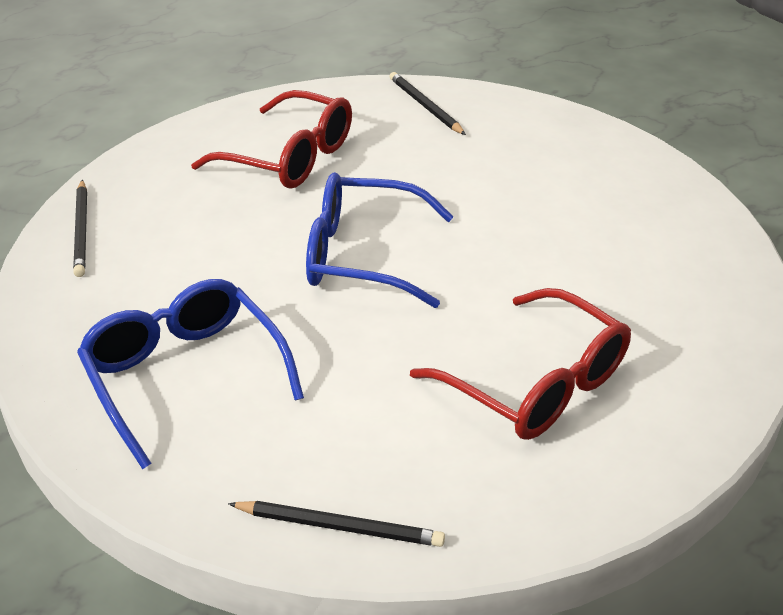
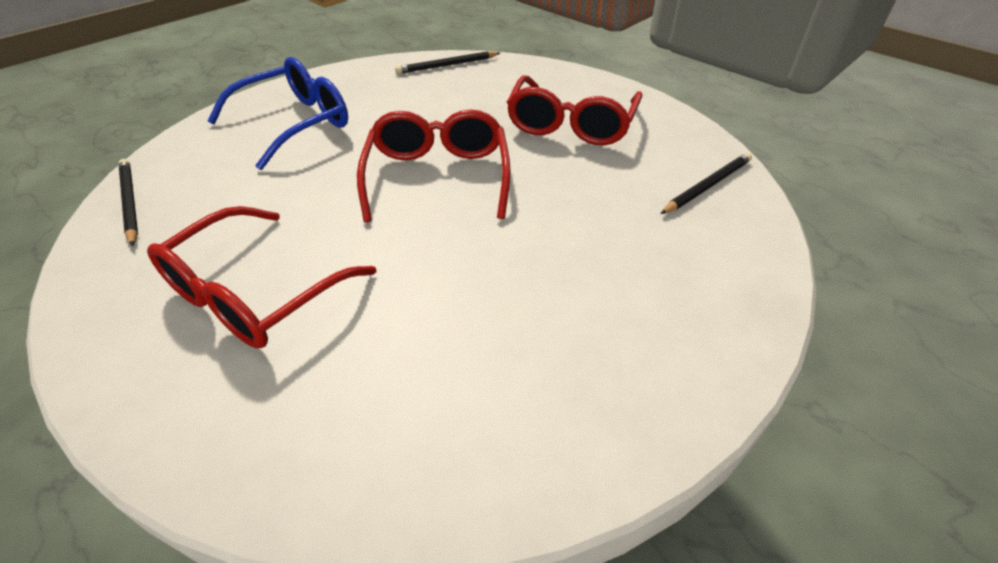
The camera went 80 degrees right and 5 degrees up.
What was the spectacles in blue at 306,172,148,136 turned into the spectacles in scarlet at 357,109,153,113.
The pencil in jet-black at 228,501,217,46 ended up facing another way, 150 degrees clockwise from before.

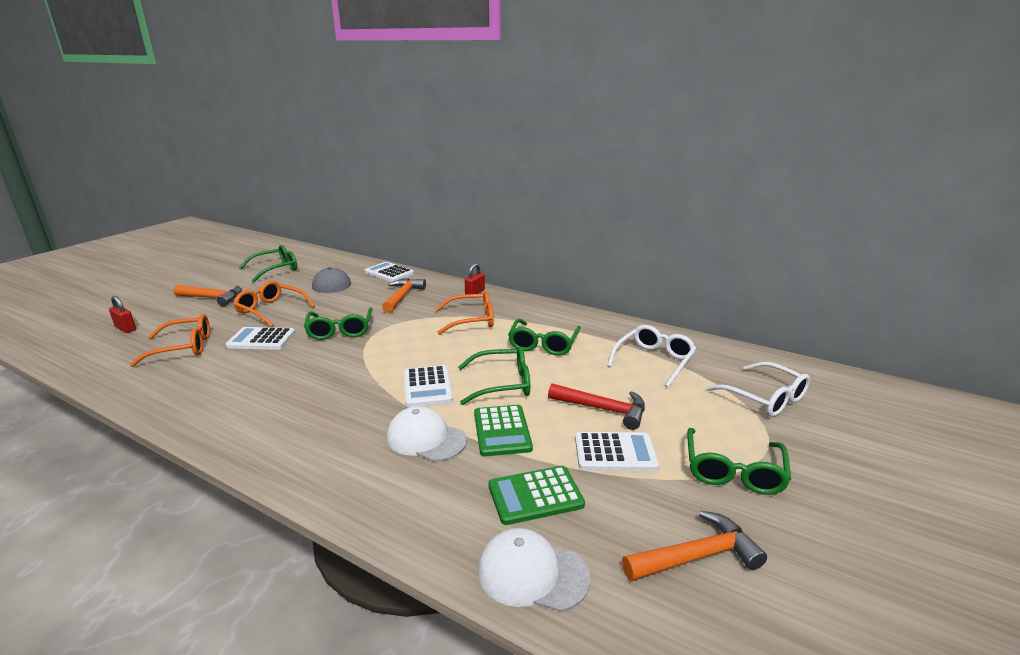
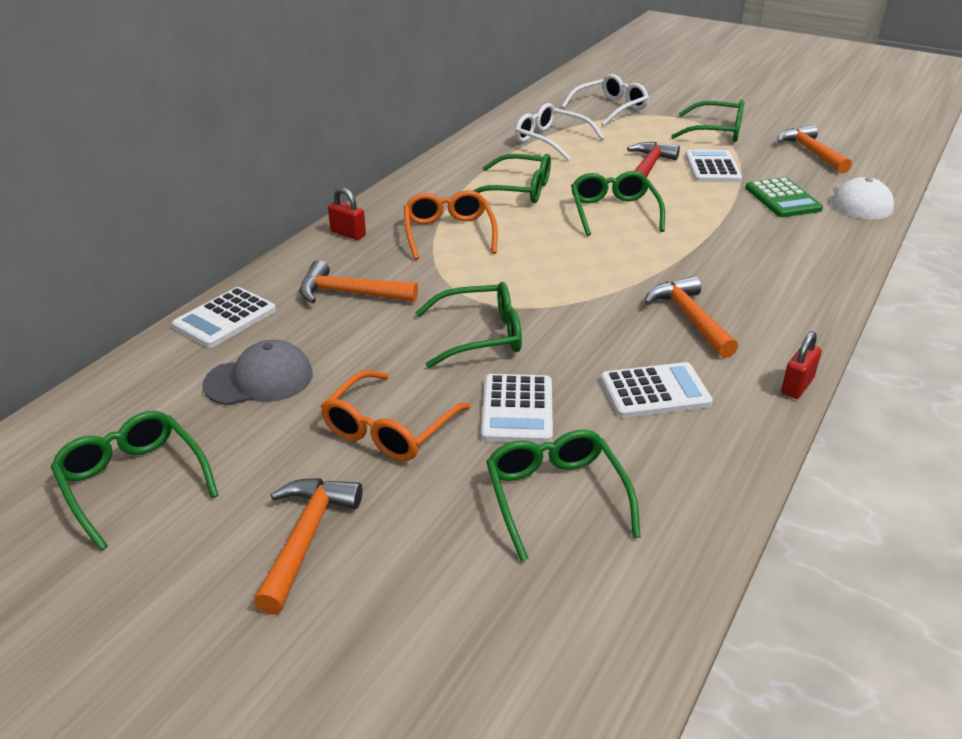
The camera went 90 degrees left and 10 degrees up.
The small lock in scarlet ended up elsewhere, having gone from 109,296,27,37 to 781,331,40,68.
What was the spectacles in orange at 130,314,80,53 turned into the spectacles in green at 486,429,155,133.
The calculator in white ended up elsewhere, having gone from 404,365,49,42 to 601,362,112,56.
The second view lost the calculator in green at 474,405,59,51.
The second view lost the peaked cap in white at 387,406,80,56.
The second view gained the claw hammer in orange at 644,276,94,82.

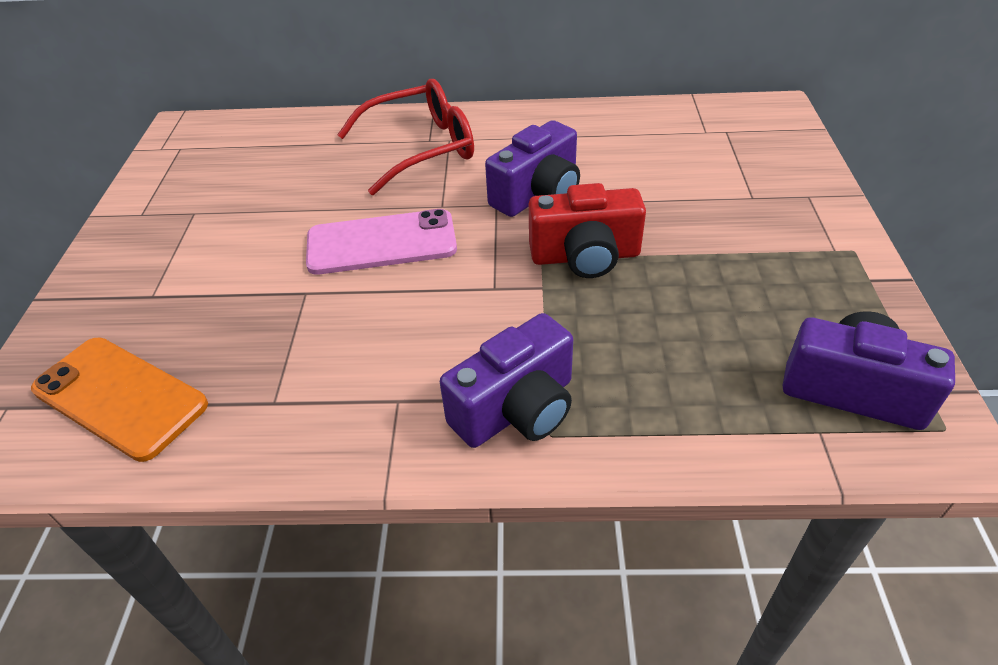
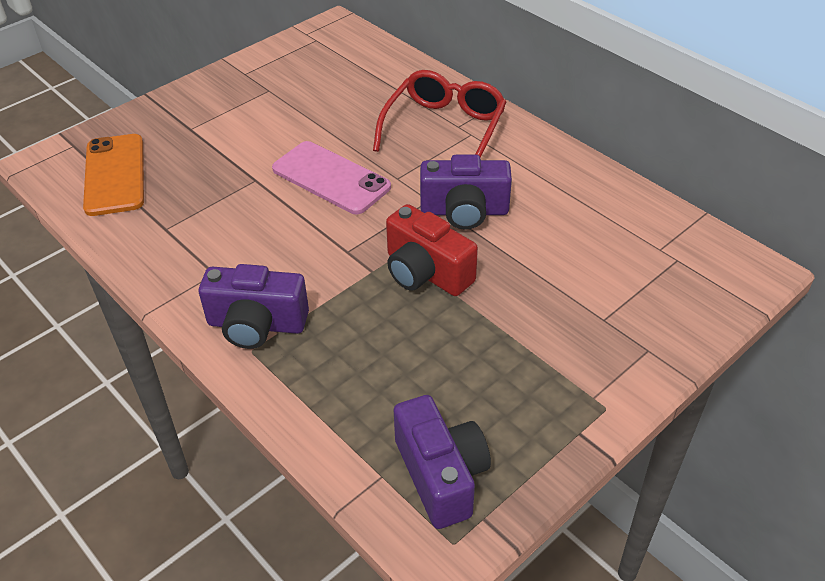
The camera went 45 degrees right and 0 degrees up.
The spectacles in scarlet at 337,79,137,116 ended up facing another way, 90 degrees counterclockwise from before.

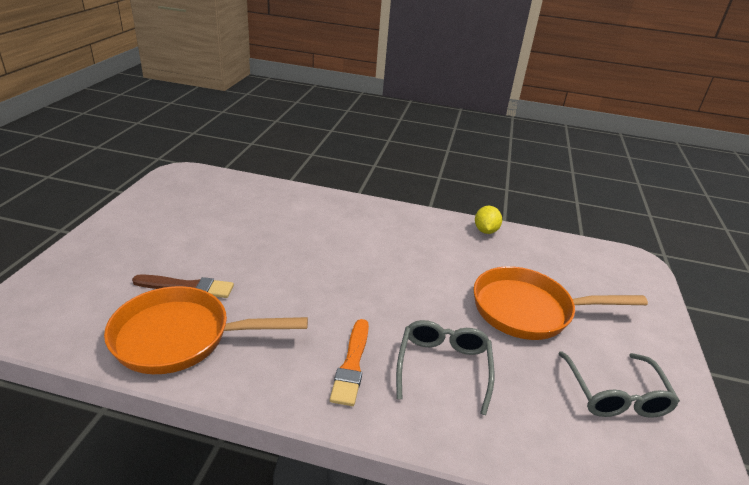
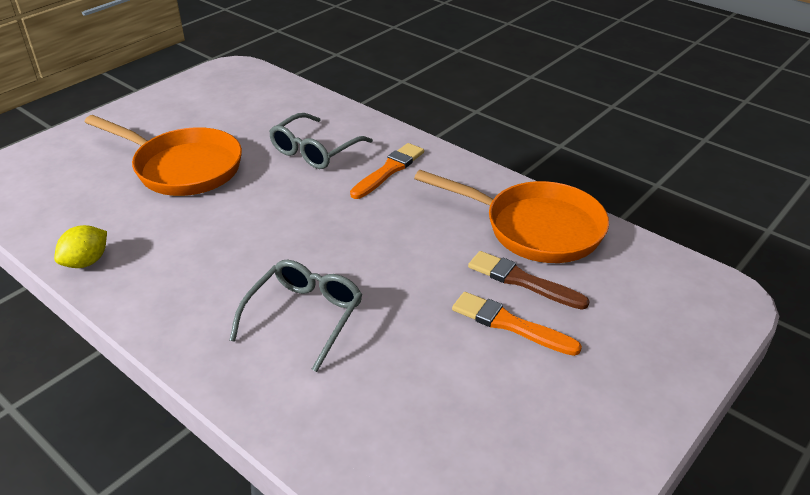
The camera went 150 degrees left and 5 degrees up.
The spectacles in gray ended up elsewhere, having gone from 558,352,122,66 to 229,260,133,112.
The second view gained the paint brush in orange at 452,292,130,64.

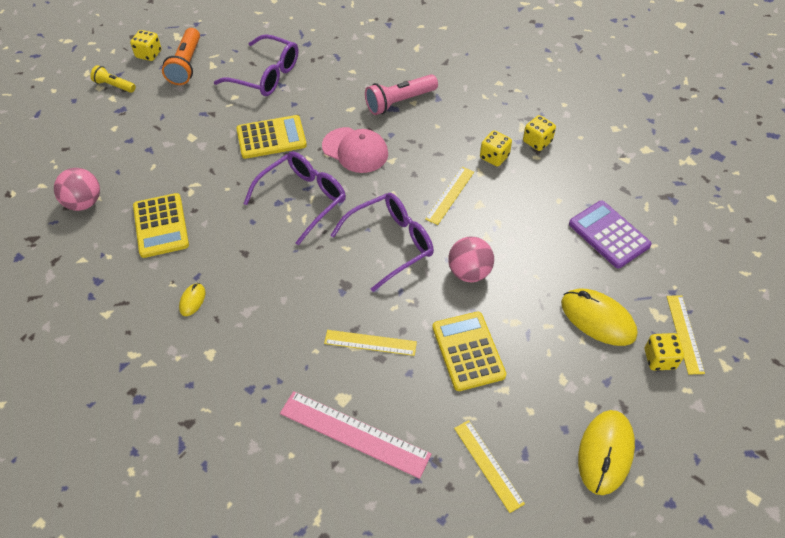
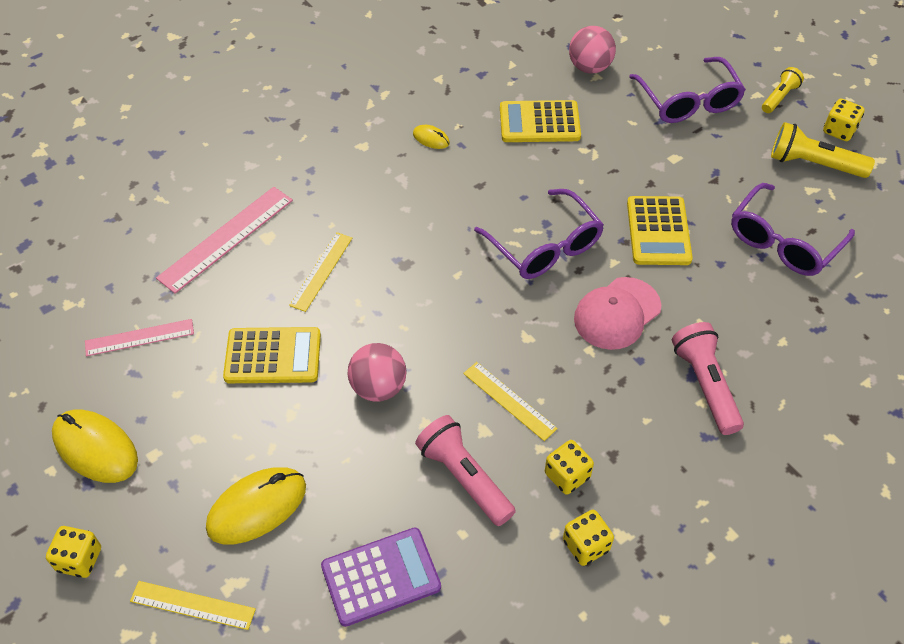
The camera went 105 degrees right and 0 degrees up.
What was the pocket torch in orange at 162,28,38,57 turned into the pocket torch in bright yellow at 771,122,104,56.
The spectacles in royal purple ended up elsewhere, having gone from 330,193,104,99 to 629,57,117,66.
The die in bright yellow ended up elsewhere, having gone from 645,333,39,38 to 46,526,55,52.
What was the straightedge in bright yellow at 454,420,71,93 turned into the straightedge in pink at 85,319,109,37.
The second view gained the pocket torch in pink at 415,415,101,111.

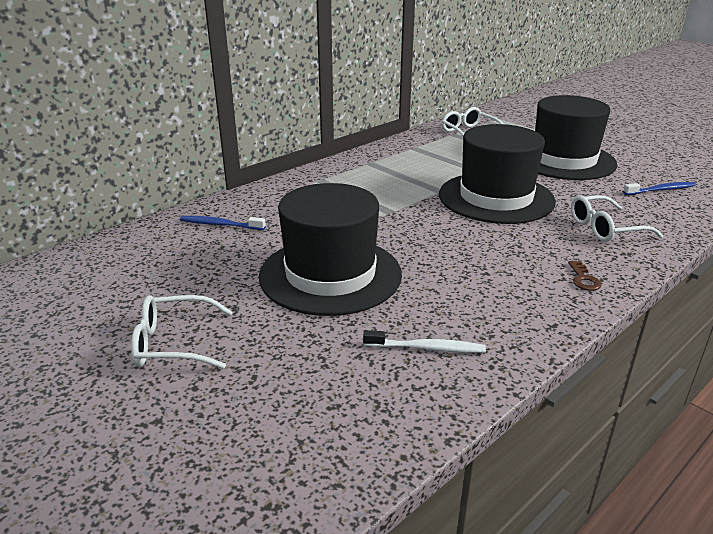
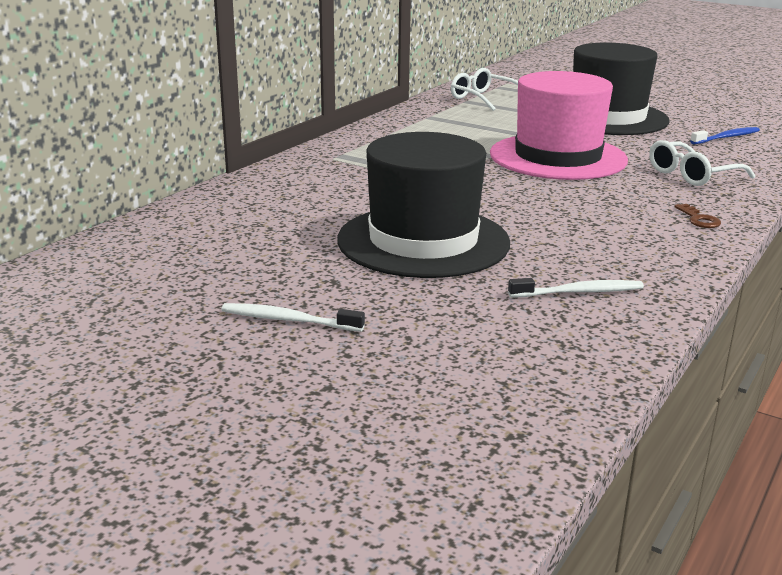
The camera went 15 degrees left and 5 degrees down.
What was the top hat in jet-black at 439,124,117,100 turned into the top hat in pink at 490,71,138,109.
The second view lost the tooth brush in blue at 180,216,86,14.
Where the spectacles in white stood at 131,295,102,74, the tooth brush in white came to stand at 222,303,143,29.

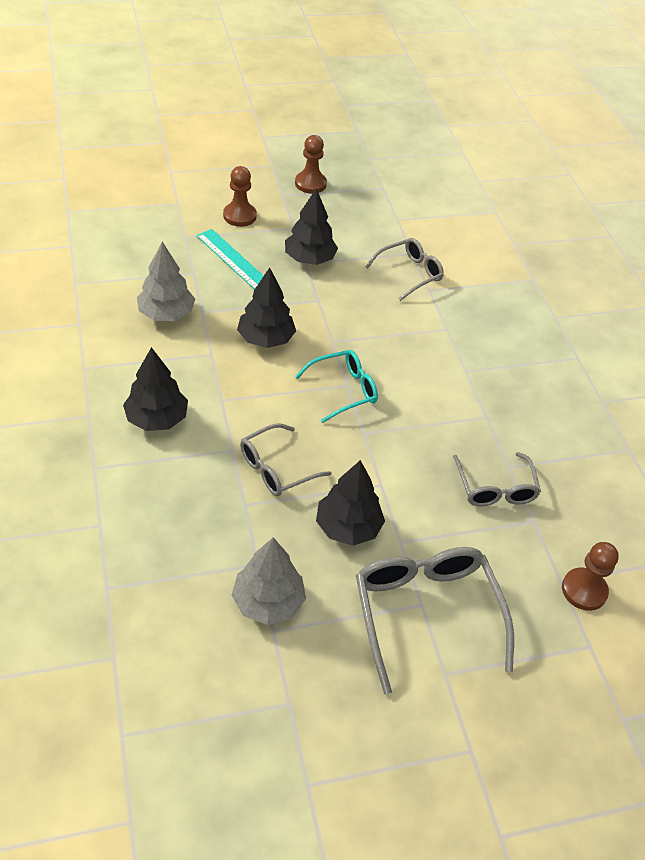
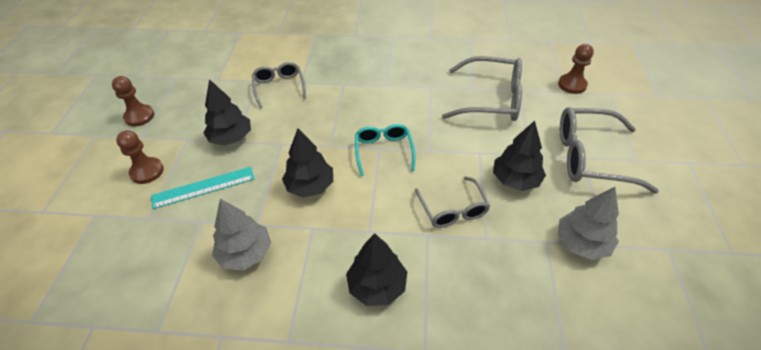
The camera went 65 degrees left and 0 degrees up.
The size of the spectacles in gray at 453,452,88,54 changed by a factor of 1.64.

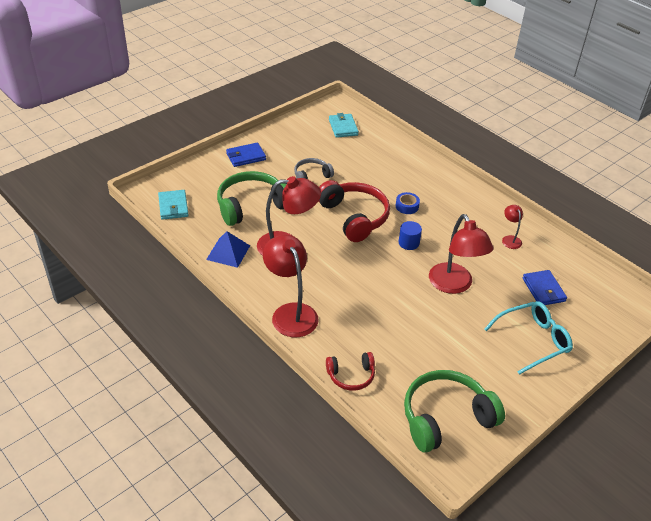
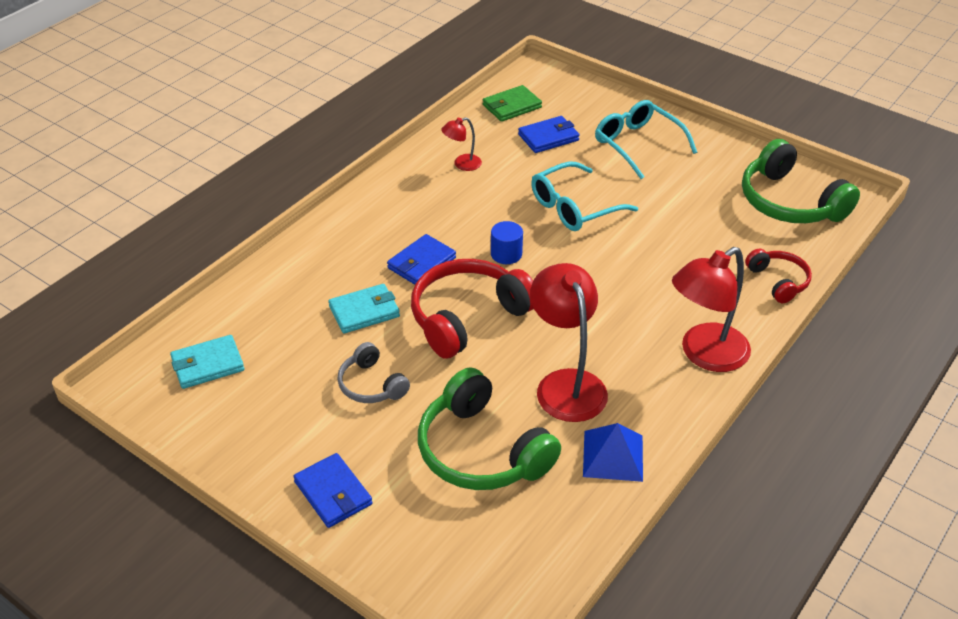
The camera went 100 degrees left and 0 degrees up.
The card wallet in turquoise ended up elsewhere, having gone from 158,190,31,30 to 328,284,72,49.
Where the tape in blue stood at 396,192,24,22, the card wallet in blue came to stand at 387,234,69,51.
Where the reading lamp in scarlet stood at 429,214,65,80, the spectacles in turquoise came to stand at 531,161,107,70.
The second view gained the card wallet in green at 483,85,59,37.

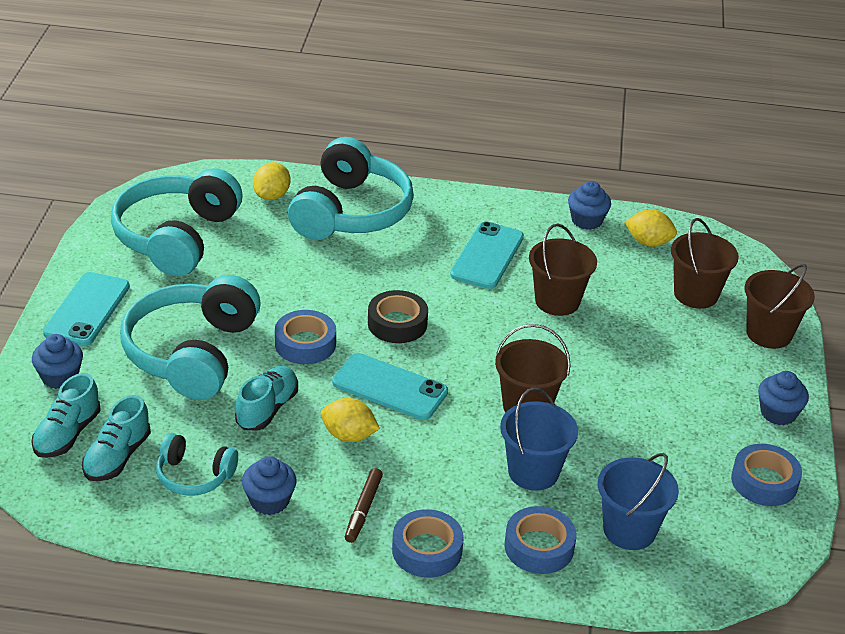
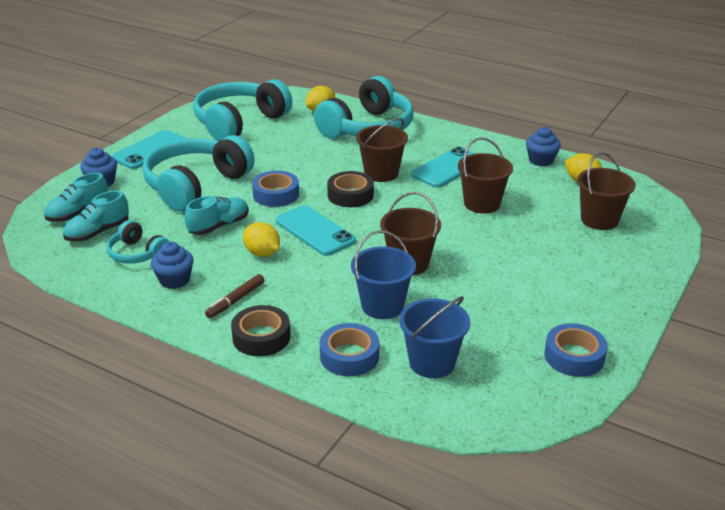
The camera went 25 degrees right and 5 degrees down.
The pail in dark brown ended up elsewhere, having gone from 744,264,71,85 to 356,118,52,64.
The second view lost the muffin in blue at 758,371,51,54.
What was the tape in blue at 392,509,72,69 turned into the tape in jet-black at 231,305,59,51.

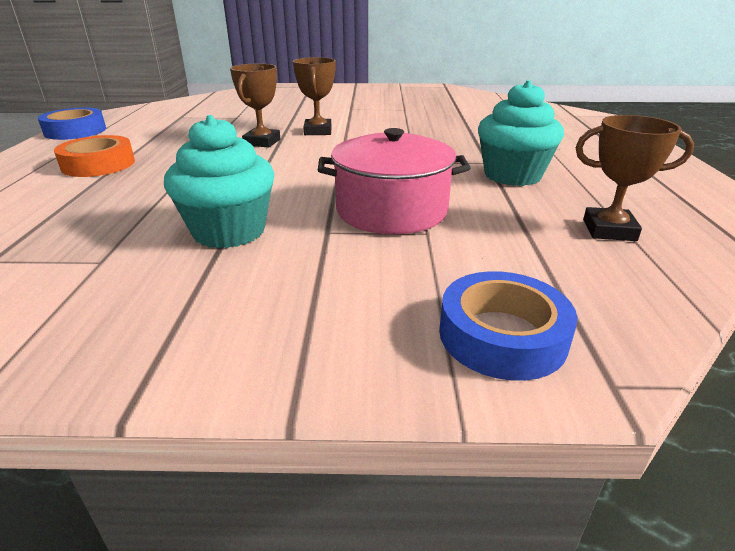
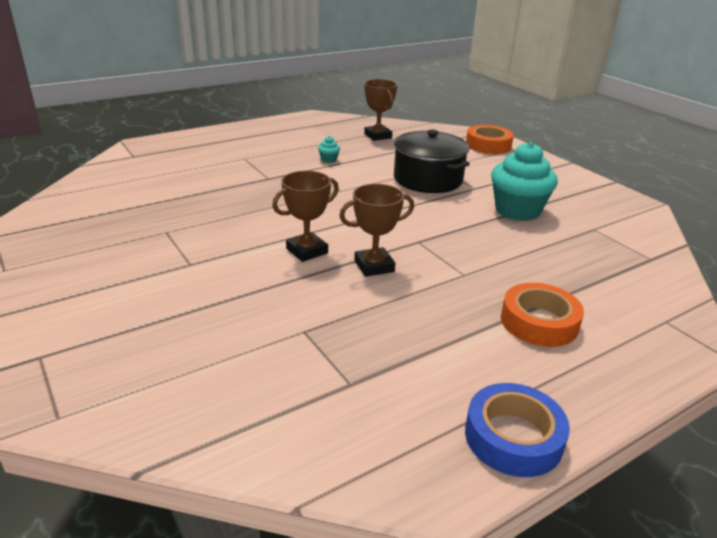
The camera went 125 degrees left and 0 degrees up.
The size of the muffin in turquoise at 478,80,86,106 changed by a factor of 0.40.
What was the stockpot in pink at 318,128,152,106 turned into the stockpot in jet-black at 394,130,76,63.
What was the tape in blue at 439,271,138,110 turned into the tape in orange at 466,125,48,29.

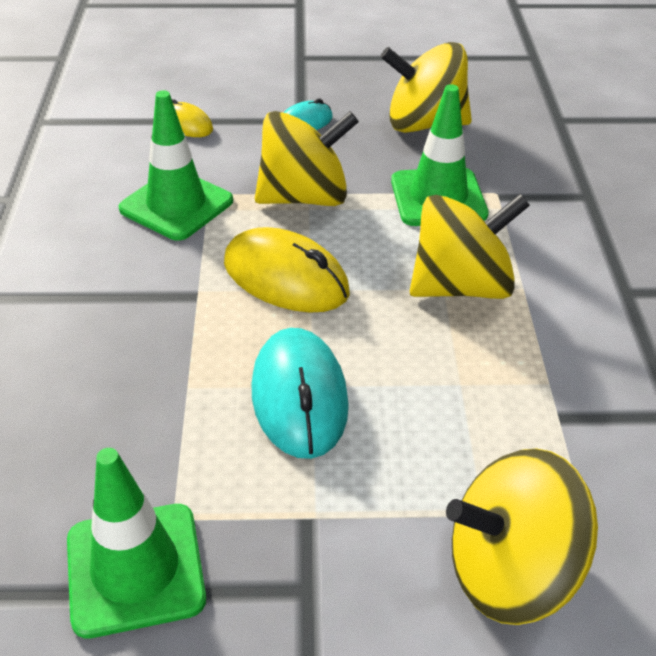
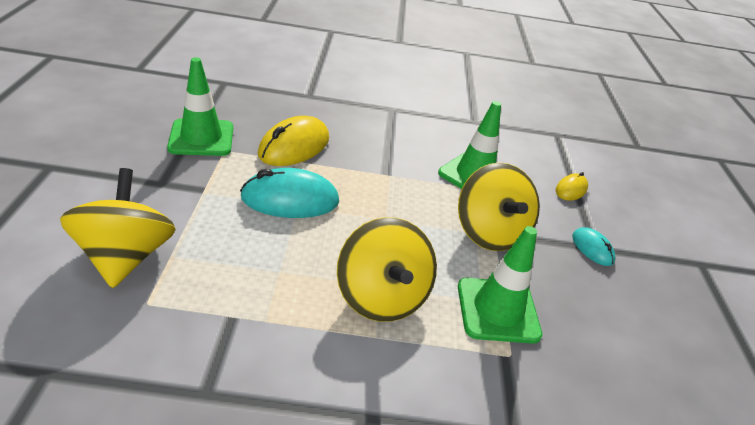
The camera went 90 degrees right and 5 degrees down.
The second view lost the toy top in bright yellow at 380,42,92,91.
The computer mouse in bright yellow ended up elsewhere, having gone from 224,227,126,86 to 258,116,71,50.

